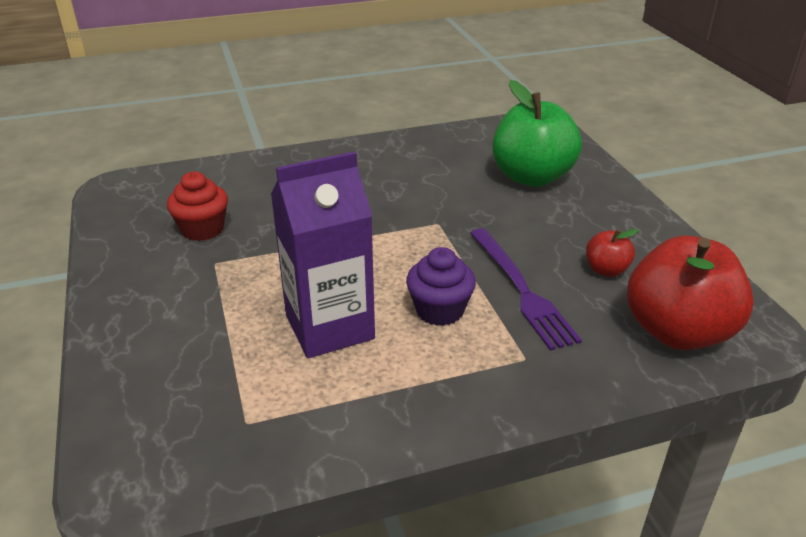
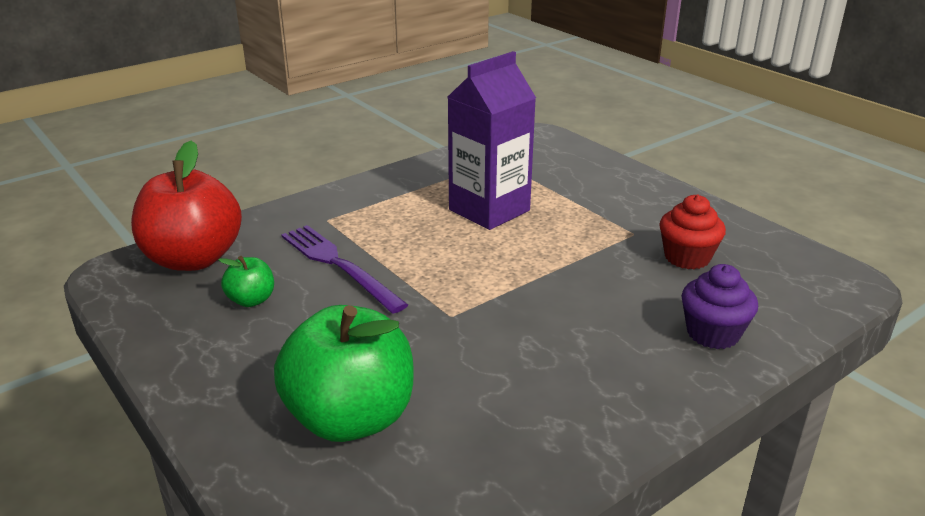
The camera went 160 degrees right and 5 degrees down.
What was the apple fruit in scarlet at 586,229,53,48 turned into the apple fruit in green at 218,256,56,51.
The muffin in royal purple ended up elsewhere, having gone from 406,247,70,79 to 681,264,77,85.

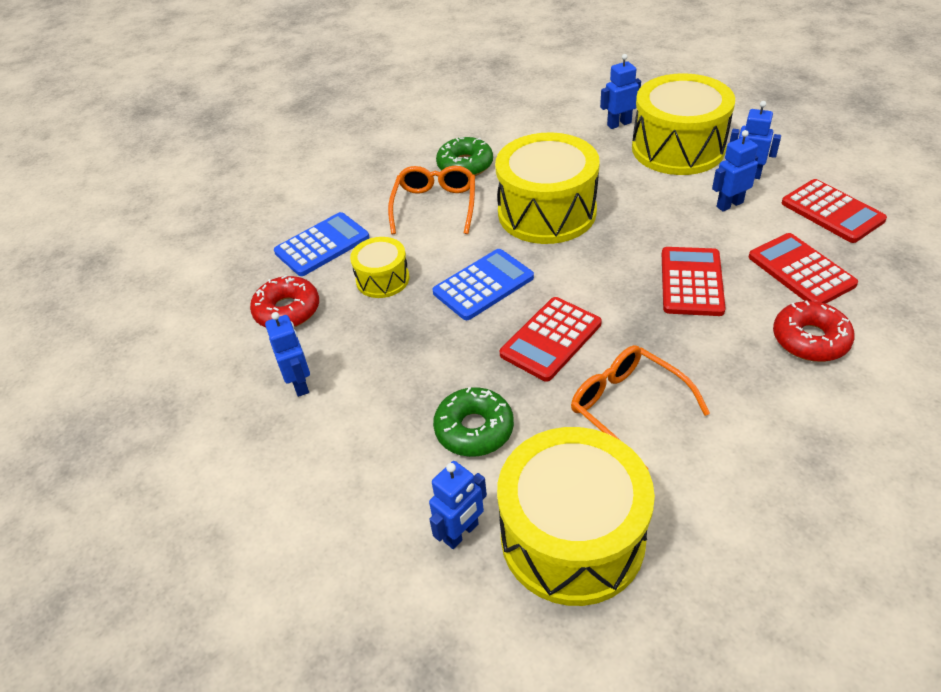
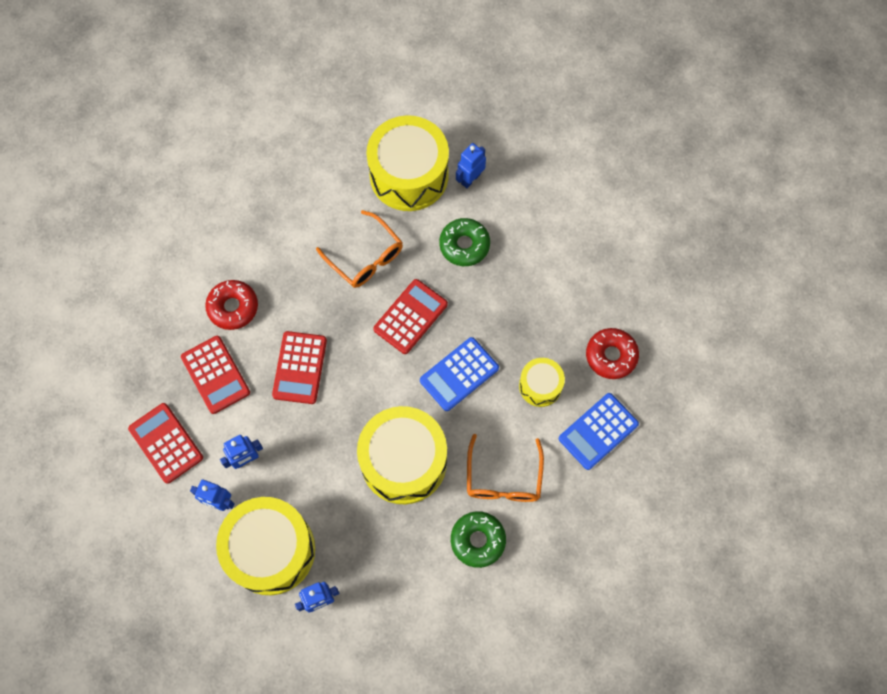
The camera went 175 degrees right and 25 degrees up.
The second view lost the robot figure in blue at 265,312,45,85.

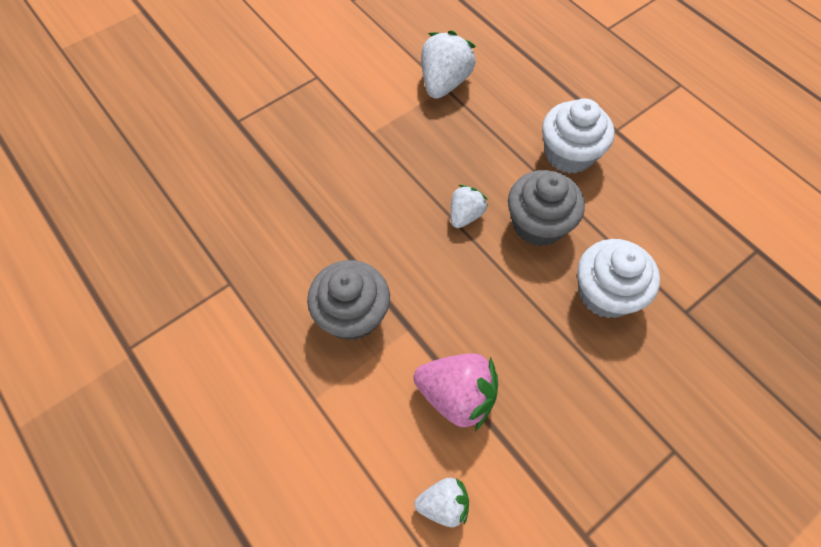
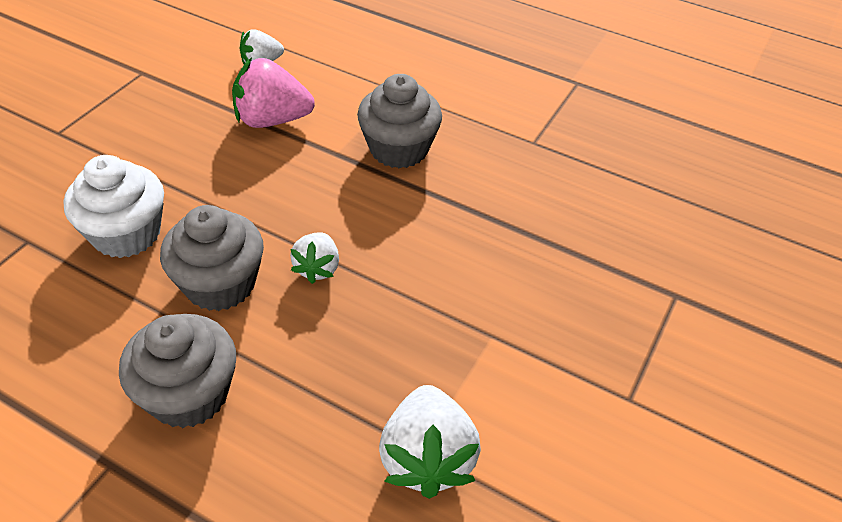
The camera went 155 degrees right and 15 degrees down.
What was the muffin in white at 542,98,72,76 turned into the muffin in gray at 119,314,117,114.

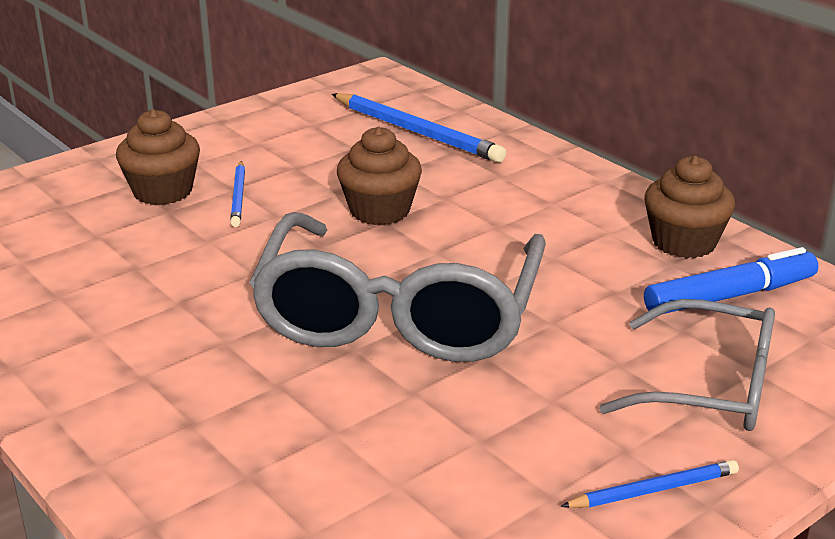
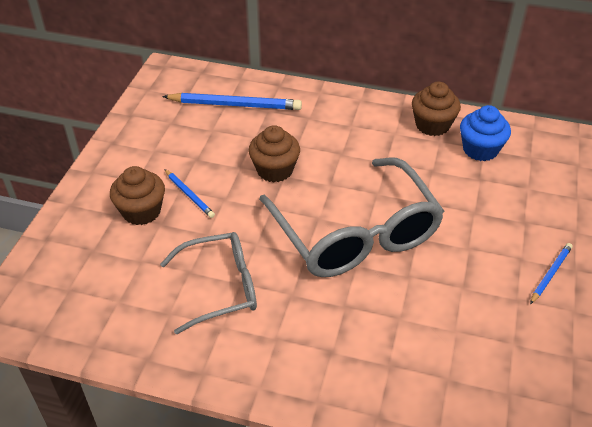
The camera went 35 degrees left and 15 degrees up.
Where the marker in blue stood at 644,247,174,67, the muffin in blue came to stand at 460,105,51,56.
The spectacles in gray ended up elsewhere, having gone from 599,299,176,132 to 160,232,97,102.

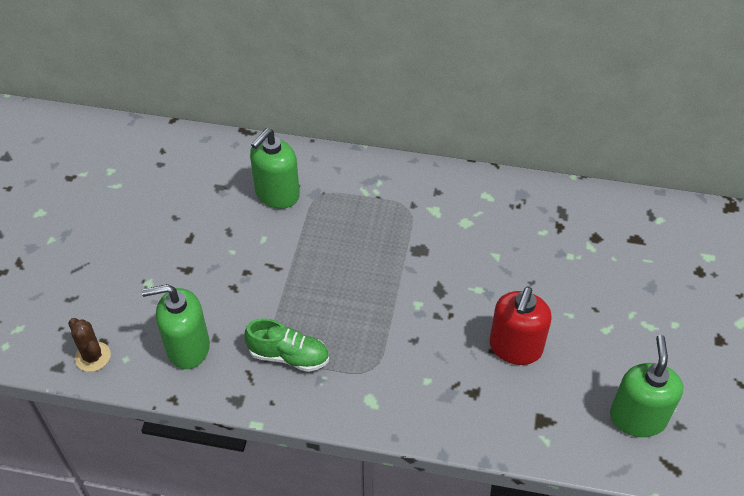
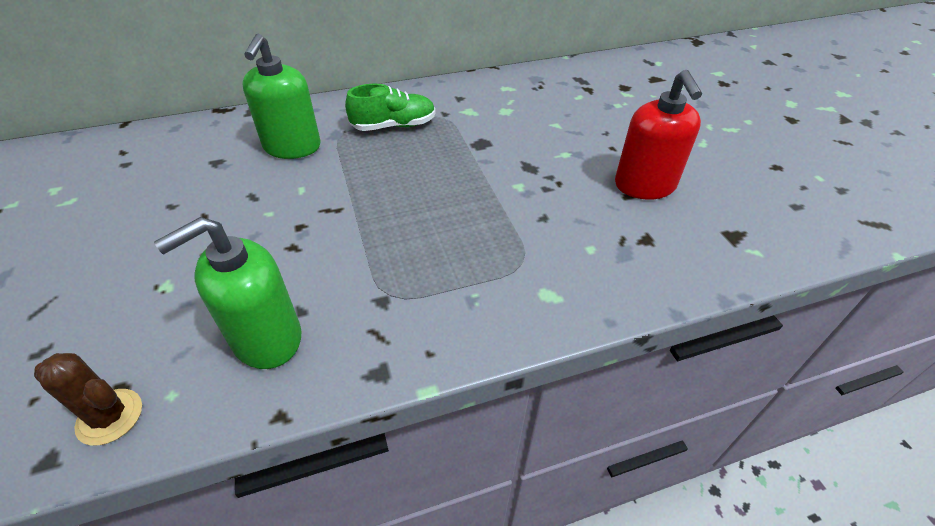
The camera went 30 degrees left and 5 degrees down.
The shoe in green ended up elsewhere, having gone from 244,318,85,54 to 345,84,91,47.
The second view lost the pump bottle in green at 610,335,73,102.

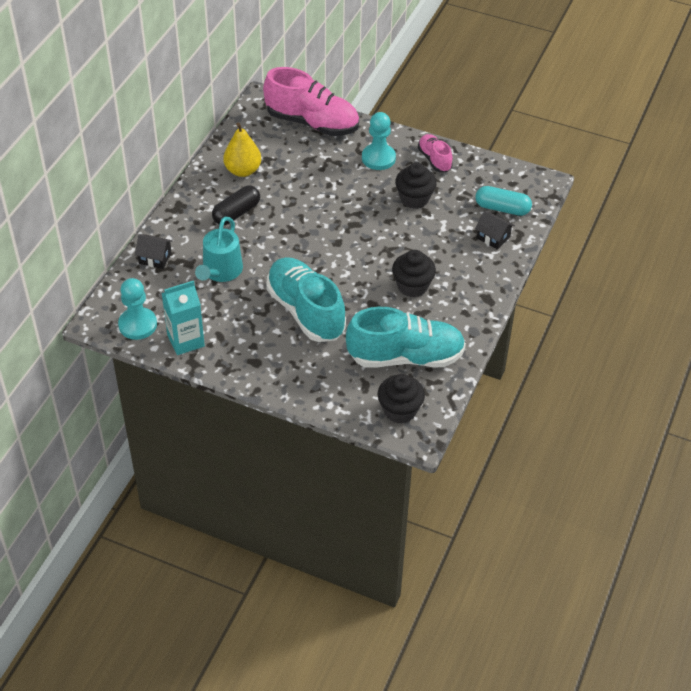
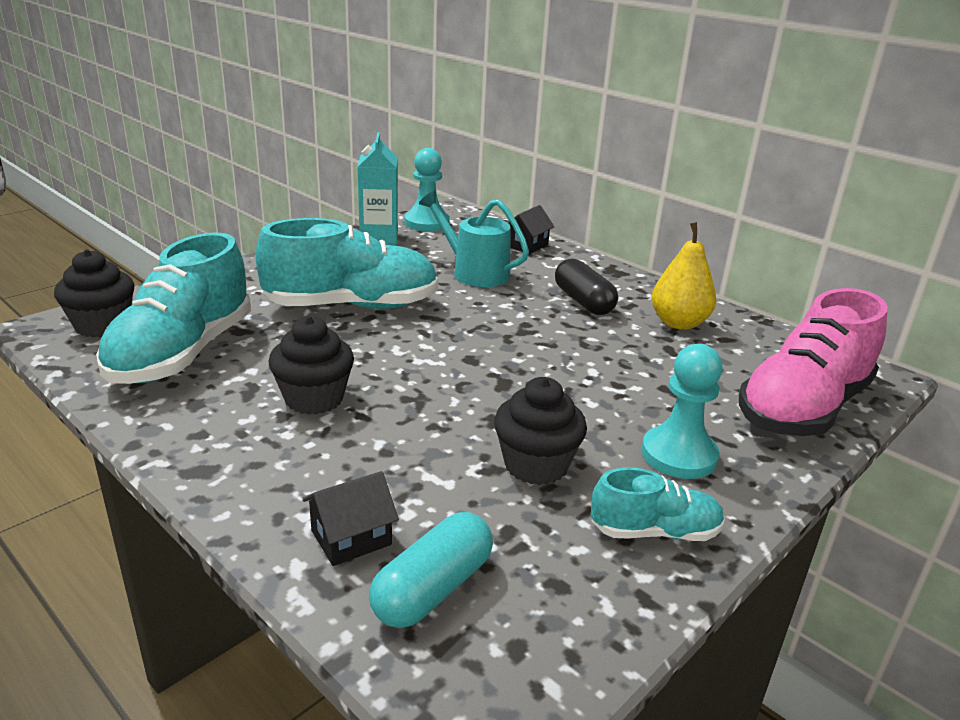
The camera went 110 degrees right and 20 degrees down.
What was the shoe in pink at 418,134,35,38 turned into the shoe in turquoise at 591,467,134,74.

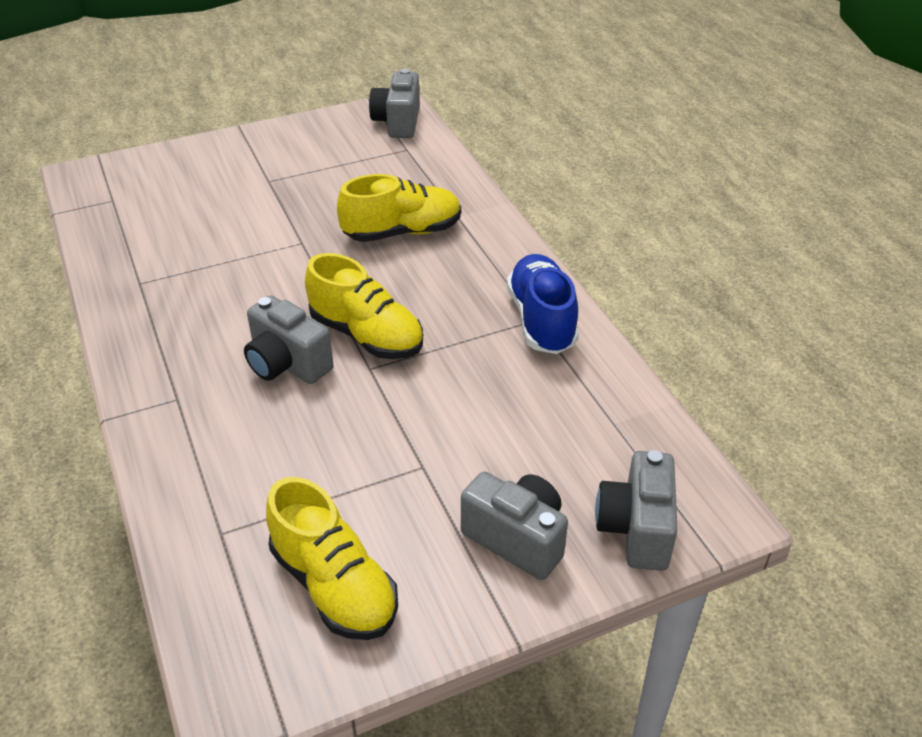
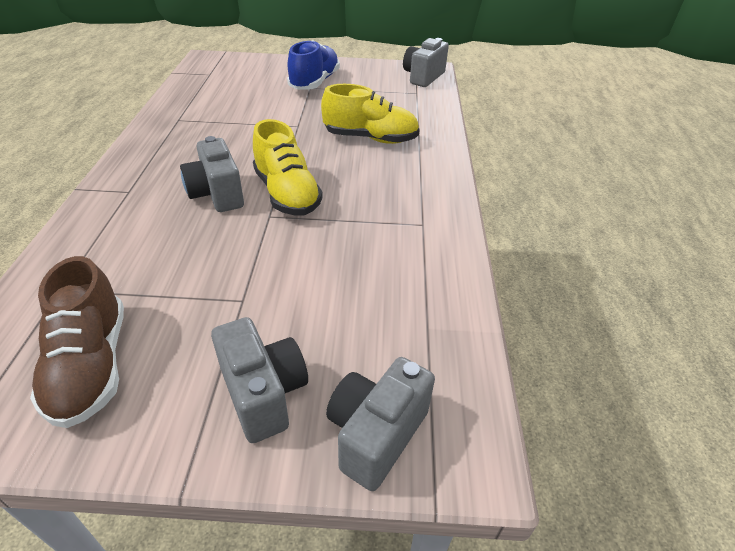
The camera went 25 degrees right and 0 degrees up.
The shoe in blue ended up elsewhere, having gone from 507,254,72,100 to 287,40,53,50.
What was the shoe in bright yellow at 266,477,132,163 turned into the shoe in dark brown at 30,256,94,172.

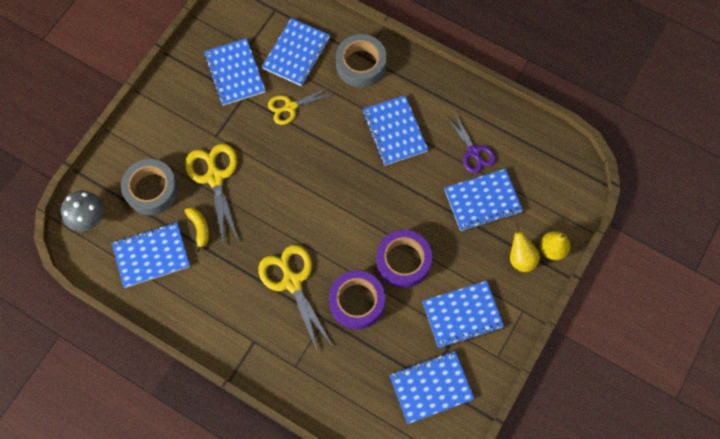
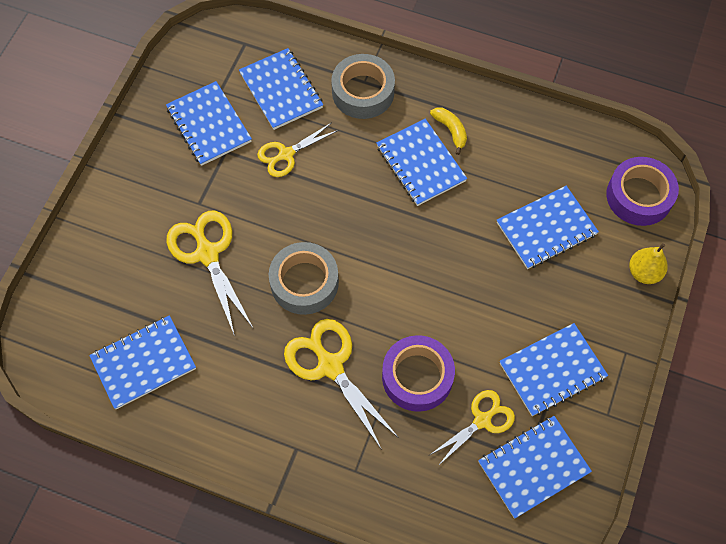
The camera went 10 degrees left and 5 degrees down.
The exercise book in blue at 262,18,68,68 ended up facing another way, 45 degrees counterclockwise from before.
The second view lost the pair of scissors in royal purple at 447,113,49,60.
The tape in gray ended up elsewhere, having gone from 121,159,58,56 to 269,242,70,73.
The second view lost the mushroom in gray at 61,191,43,40.
The banana in bright yellow ended up elsewhere, having gone from 185,207,24,46 to 430,108,37,47.
The second view lost the toy pear in bright yellow at 510,224,30,48.
The tape in royal purple ended up elsewhere, having gone from 376,230,56,58 to 606,157,73,69.
The second view gained the pair of scissors in bright yellow at 430,390,85,76.

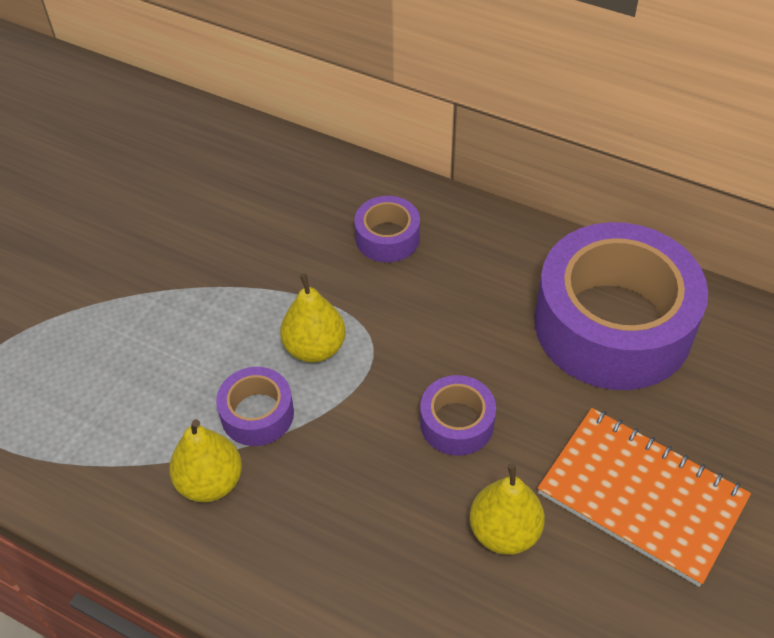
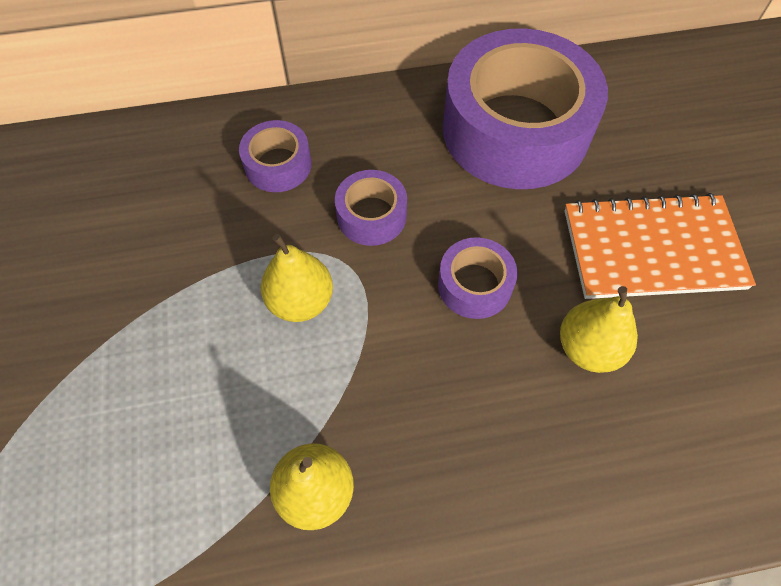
The camera went 40 degrees left and 10 degrees up.
The tape in royal purple ended up elsewhere, having gone from 216,367,78,79 to 335,170,72,76.

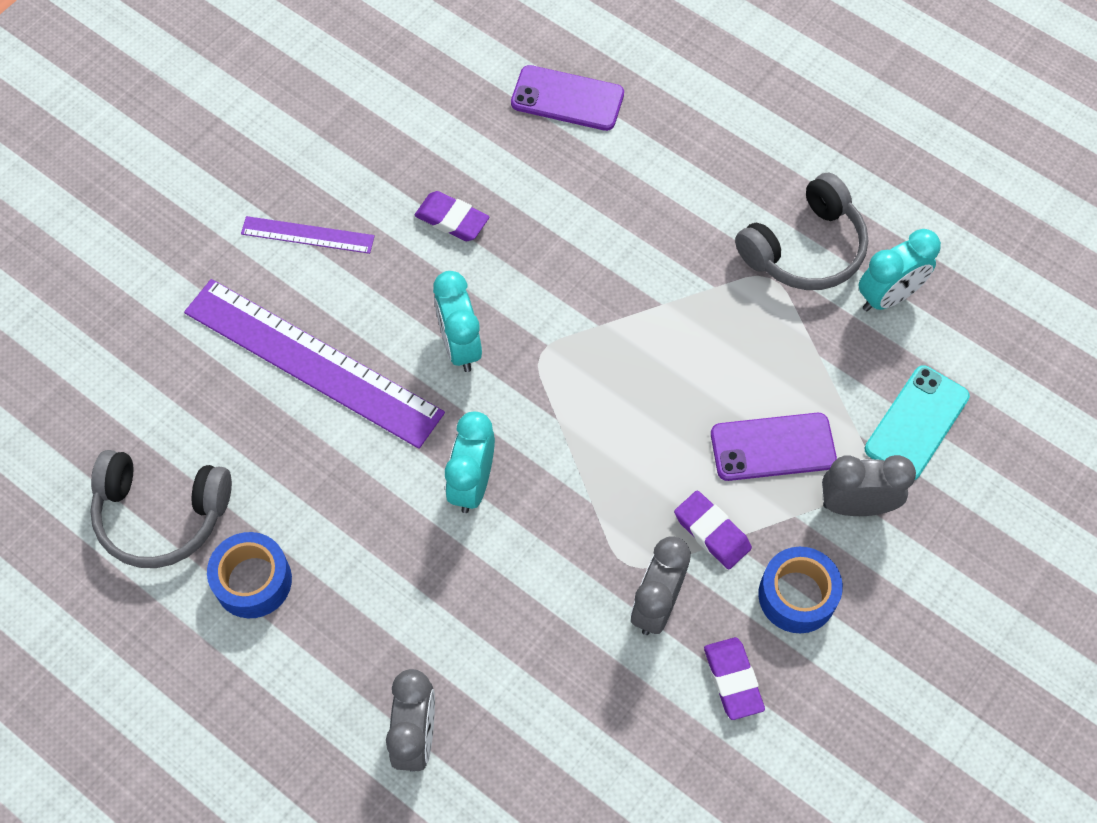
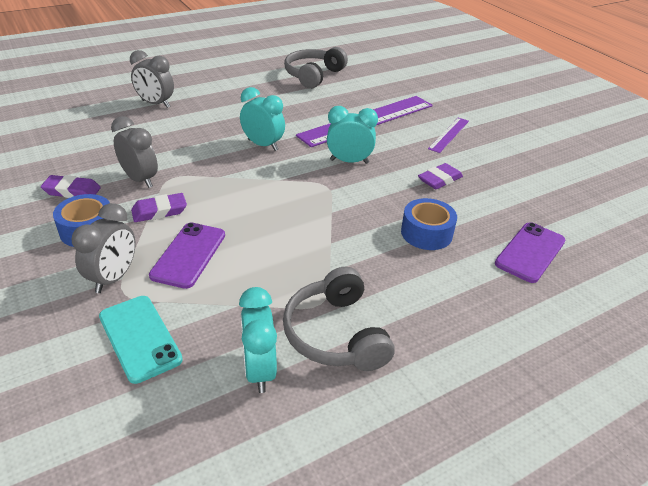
The camera went 110 degrees right and 25 degrees down.
The tape in blue ended up elsewhere, having gone from 207,532,85,86 to 401,198,56,52.

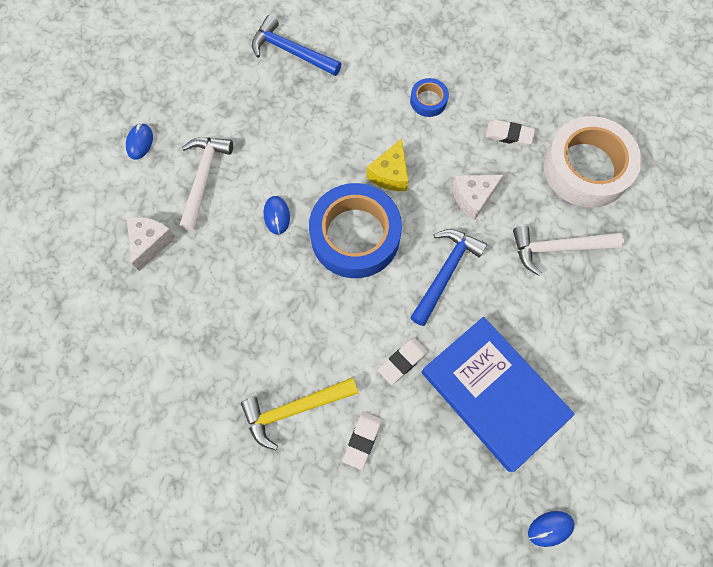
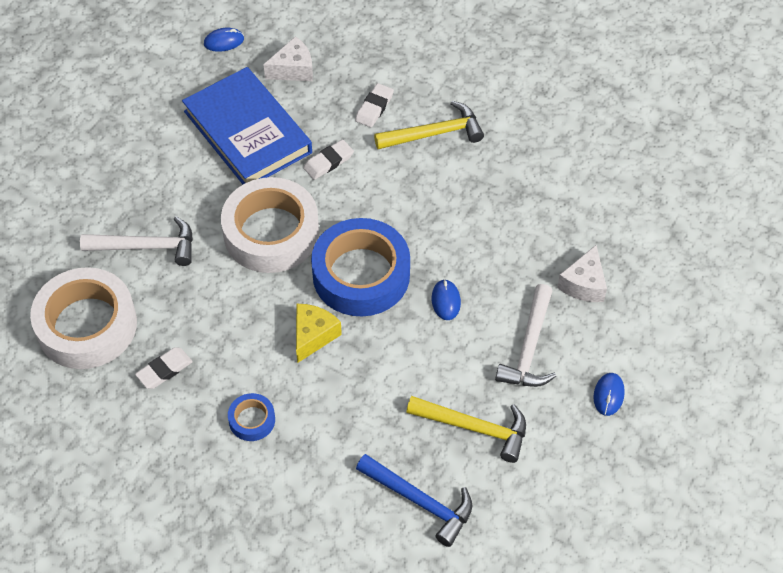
The camera went 175 degrees left and 15 degrees down.
The pencil eraser in white at 485,120,50,26 ended up facing another way, 60 degrees counterclockwise from before.
The cheese wedge in white ended up elsewhere, having gone from 452,175,51,46 to 263,36,50,45.
Where the claw hammer in blue stood at 410,229,77,97, the tape in white came to stand at 221,177,98,96.
The second view gained the claw hammer in bright yellow at 406,396,120,67.

